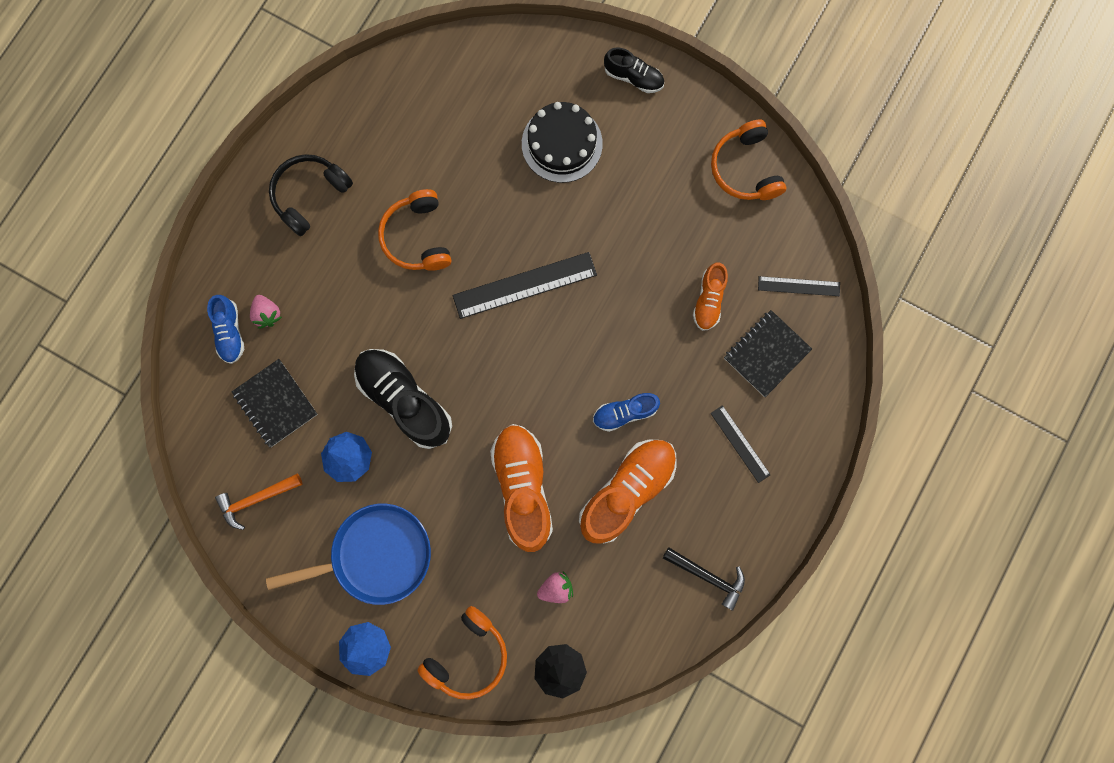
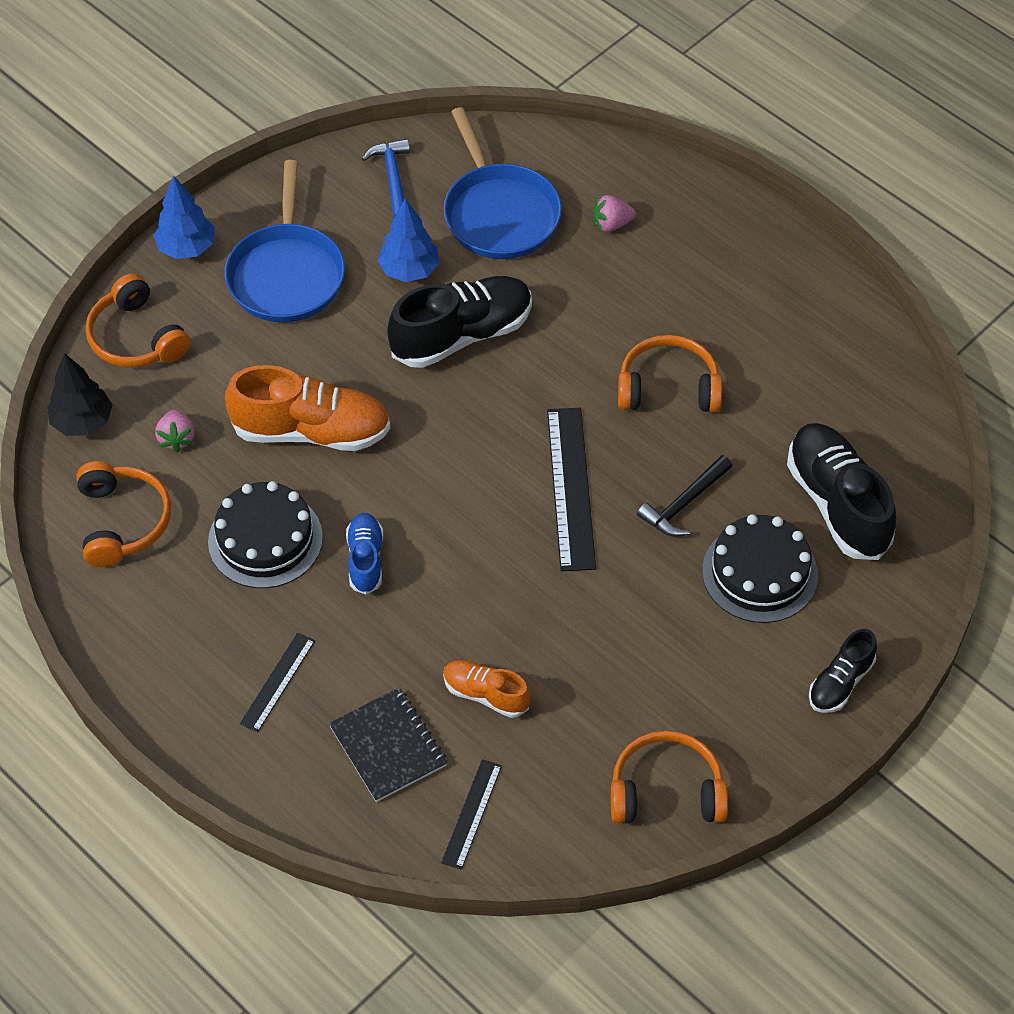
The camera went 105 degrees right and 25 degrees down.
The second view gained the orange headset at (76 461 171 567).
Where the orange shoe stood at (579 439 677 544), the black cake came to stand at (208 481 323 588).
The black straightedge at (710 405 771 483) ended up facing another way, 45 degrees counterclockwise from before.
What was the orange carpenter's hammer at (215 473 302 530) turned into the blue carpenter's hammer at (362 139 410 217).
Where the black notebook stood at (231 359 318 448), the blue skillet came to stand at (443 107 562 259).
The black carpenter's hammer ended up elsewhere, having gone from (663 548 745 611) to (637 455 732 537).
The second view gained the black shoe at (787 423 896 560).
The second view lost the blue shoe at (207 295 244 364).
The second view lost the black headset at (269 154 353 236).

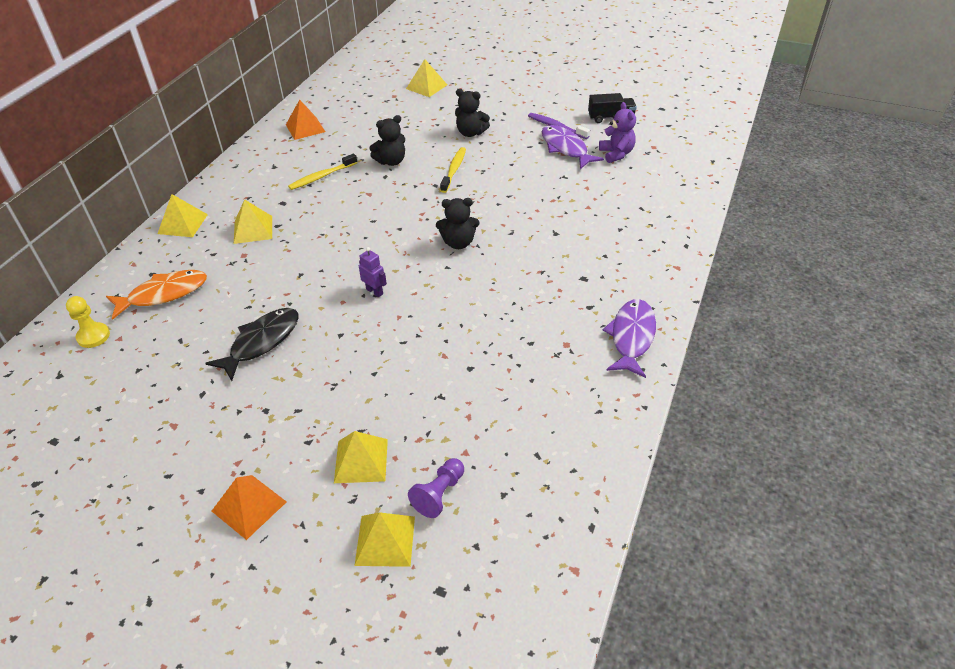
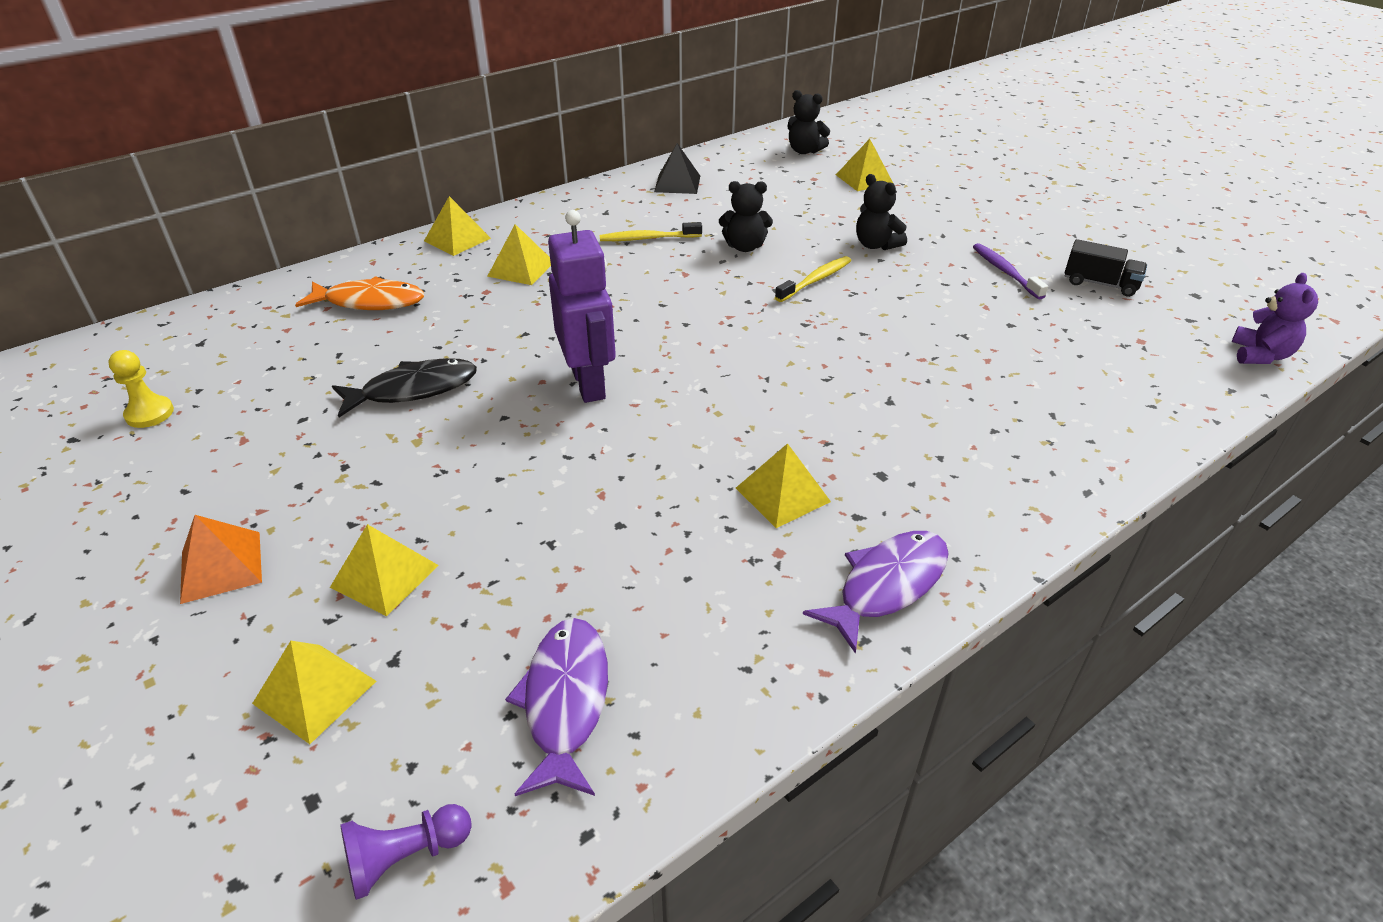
The camera went 30 degrees right and 5 degrees down.
The golden pawn ended up elsewhere, having gone from (66 296 110 348) to (108 350 174 428).
The royal purple pawn ended up elsewhere, having gone from (408 458 464 518) to (340 804 472 900).
The royal purple fish ended up elsewhere, having gone from (542 125 604 169) to (505 618 608 796).
The size of the royal purple robot figure at (359 247 387 297) changed by a factor of 2.26.
What was the orange pyramid shape at (286 100 325 140) turned into the black pyramid shape at (654 143 700 194).
The second view gained the golden pyramid shape at (736 443 831 528).
The black stuffed bear ended up elsewhere, having gone from (436 198 479 249) to (787 90 830 154).
The royal purple stuffed bear ended up elsewhere, having gone from (599 102 636 163) to (1232 273 1318 364).

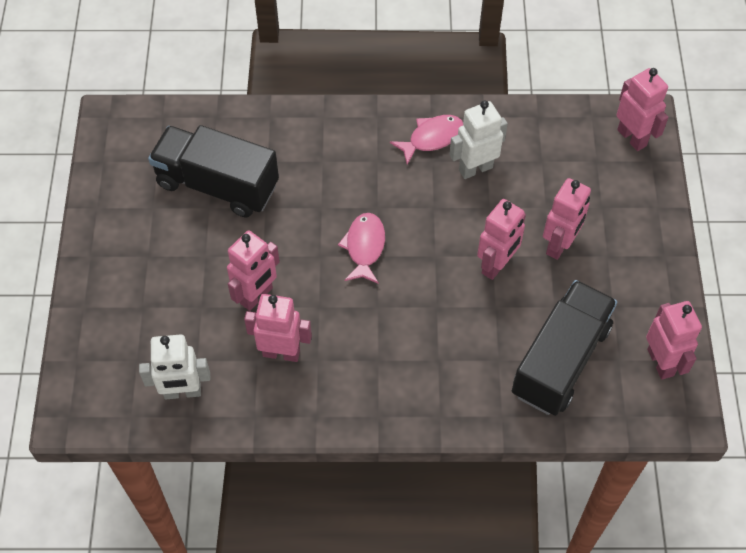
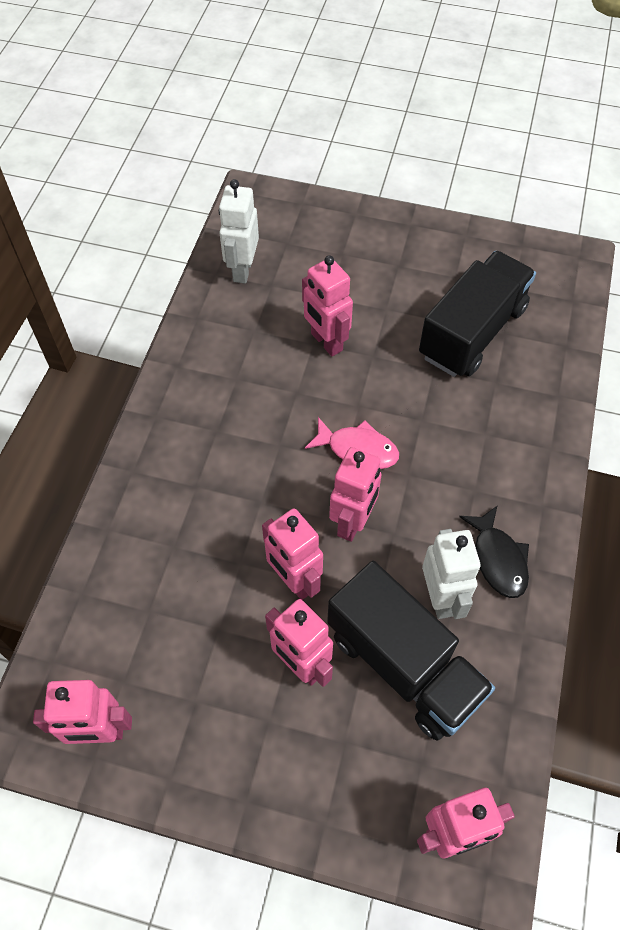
The camera went 105 degrees right and 0 degrees up.
The black truck ended up elsewhere, having gone from (512 280 617 416) to (327 561 495 741).
The rose-pink robot figure ended up elsewhere, having gone from (244 294 312 362) to (329 447 382 542).
What was the rose-pink fish at (390 115 463 165) turned into the black fish at (459 505 529 598).

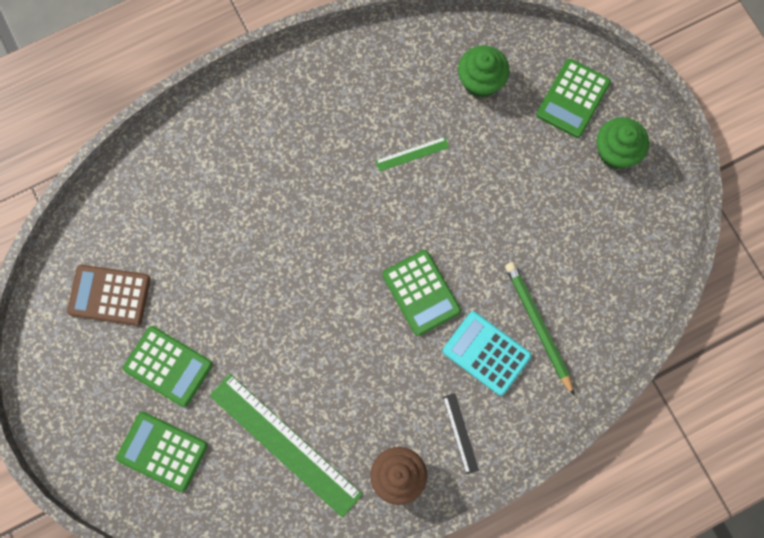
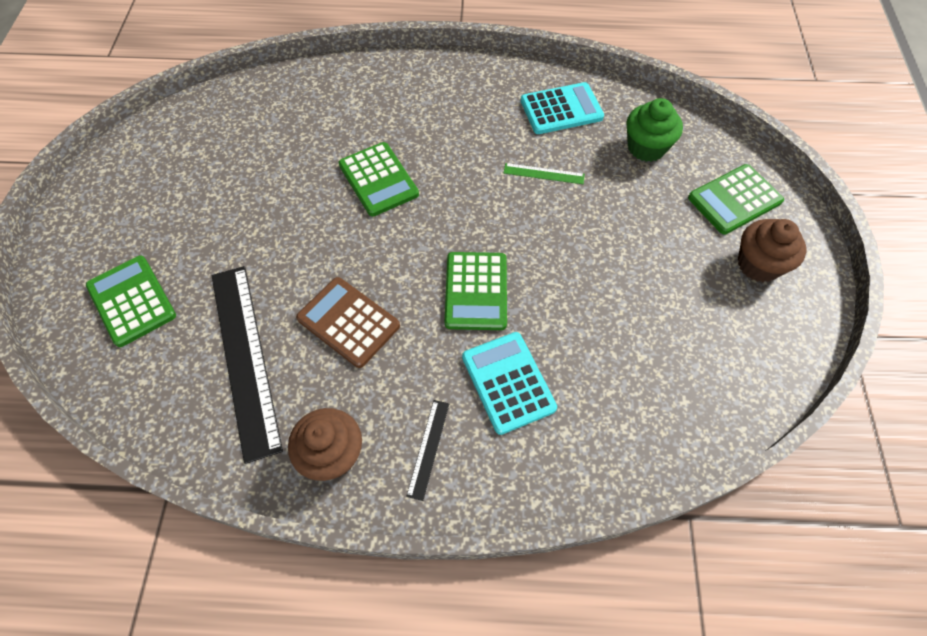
The camera went 30 degrees right and 15 degrees down.
What was the leaf-green straightedge at (209 374 363 518) turned into the black straightedge at (212 266 283 464).
The dark brown calculator ended up elsewhere, having gone from (67 265 151 326) to (296 277 400 368).
The leaf-green calculator ended up elsewhere, having gone from (123 326 213 407) to (338 142 419 217).
The second view gained the teal calculator at (521 82 604 134).
What was the leaf-green cupcake at (597 117 649 169) turned into the dark brown cupcake at (738 219 806 282).
The second view lost the leaf-green wooden pencil at (505 262 574 396).

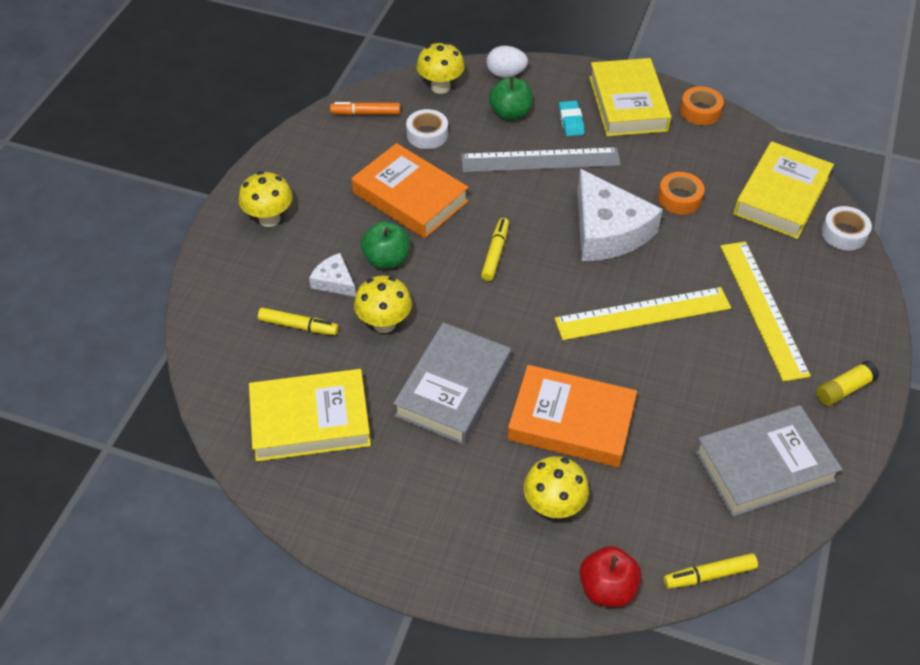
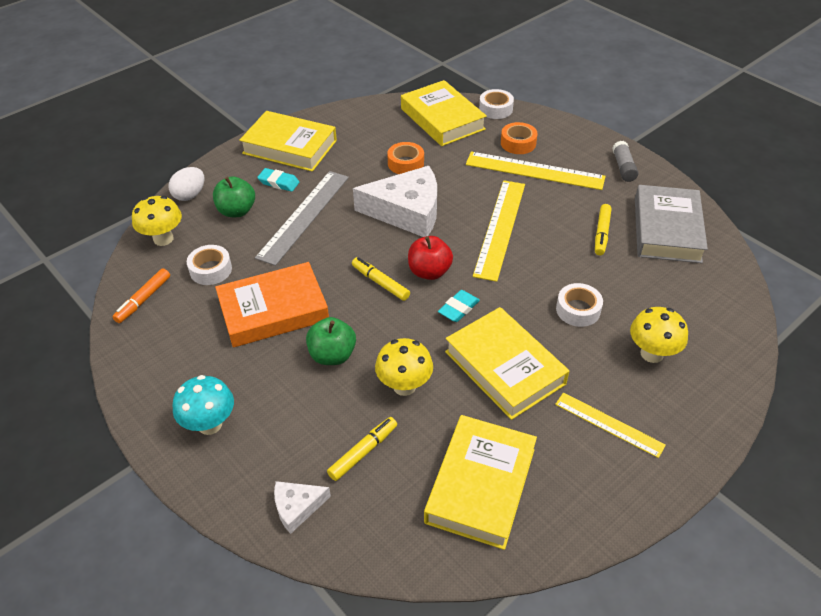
The camera went 60 degrees left and 5 degrees down.
What was the golden mushroom at (239 171 293 227) turned into the teal mushroom at (173 375 234 435).
The white cheese wedge ended up elsewhere, having gone from (309 253 356 297) to (274 481 331 534).
The crimson apple fruit ended up elsewhere, having gone from (580 546 642 607) to (408 236 453 280).
The second view gained the teal gum eraser at (438 290 480 322).
What was the grey hardback at (393 322 511 445) turned into the golden hardback at (445 307 569 420).
The orange sticky tape ended up elsewhere, having gone from (680 86 724 125) to (501 122 538 154).
The second view gained the golden straightedge at (555 392 666 458).
Where the orange hardback stood at (507 365 637 467), the white sticky tape came to stand at (556 283 603 327).
The golden felt pen ended up elsewhere, having gone from (664 553 758 589) to (595 204 612 255).
What was the golden stick of glue at (816 361 879 406) turned into the grey stick of glue at (612 141 638 182).

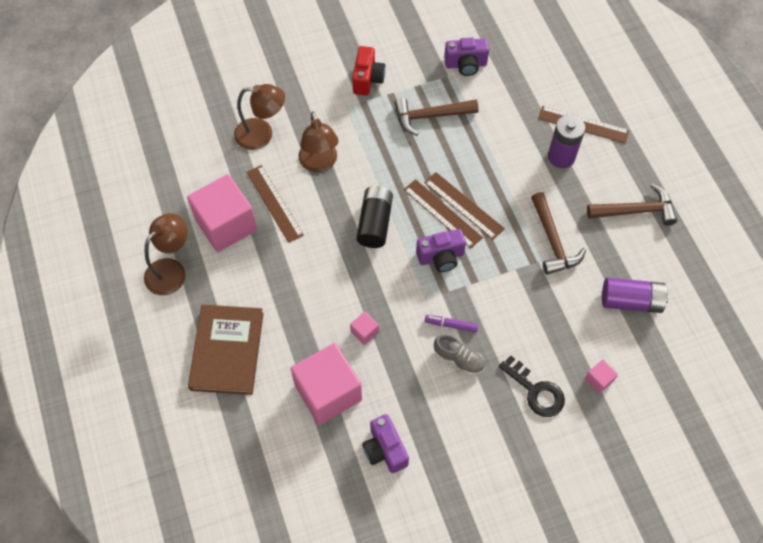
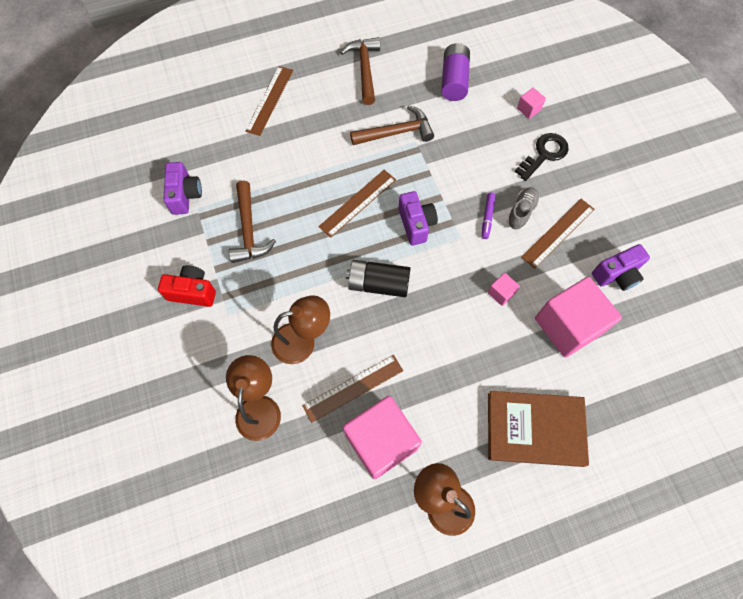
The camera went 90 degrees left and 5 degrees up.
The dark brown straightedge ended up elsewhere, having gone from (404 179 483 248) to (521 199 595 269).
The second view lost the royal purple AA battery at (548 115 585 168).

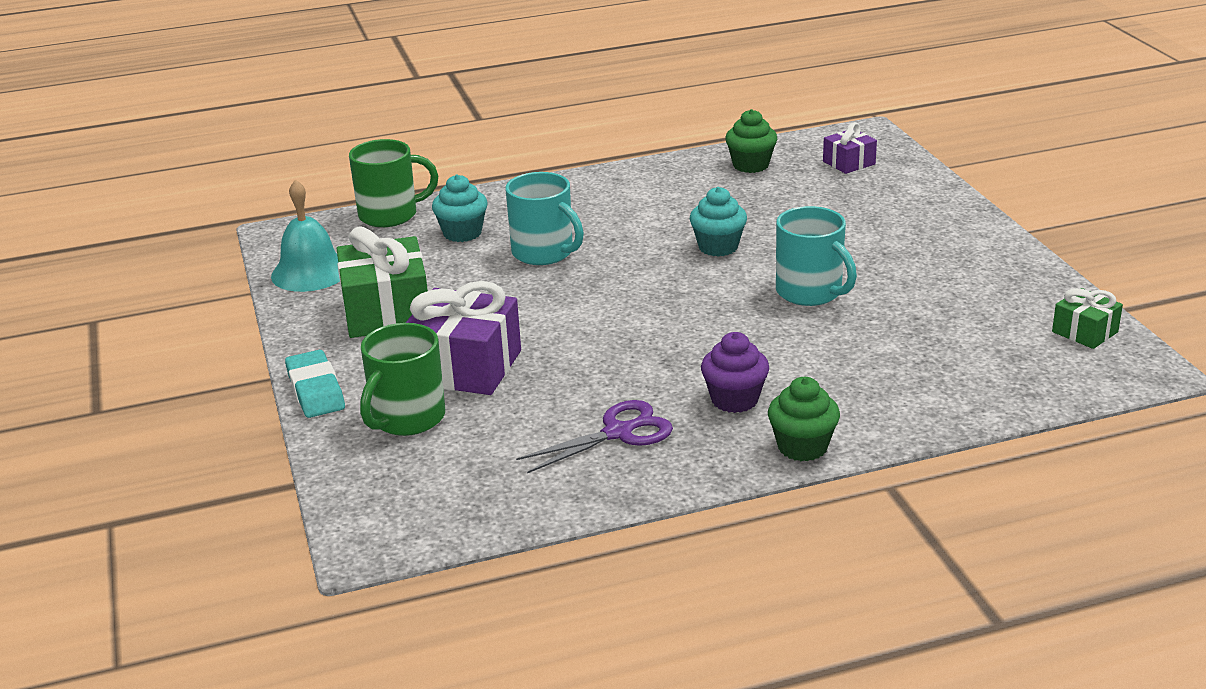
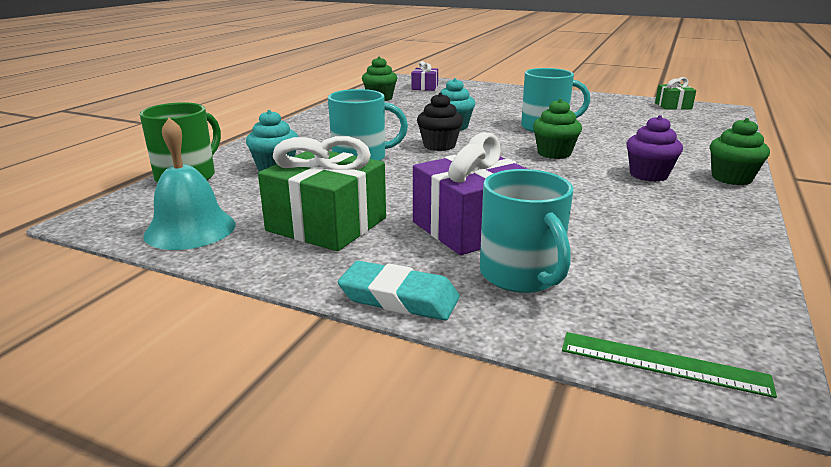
The camera went 50 degrees left and 5 degrees down.
The second view gained the black cupcake at (417 93 463 151).
What was the leaf-green mug at (360 323 445 436) turned into the teal mug at (480 169 573 293).
The second view gained the leaf-green cupcake at (533 99 582 159).
The second view gained the leaf-green straightedge at (562 332 777 398).
The second view lost the royal purple shears at (516 400 673 473).

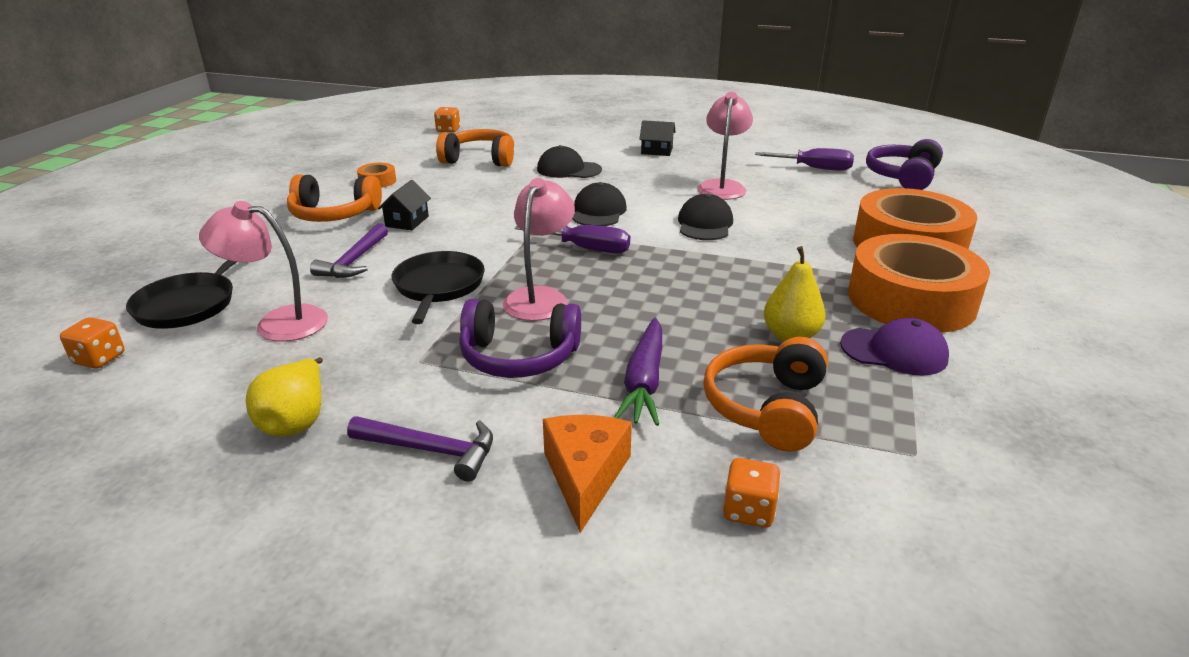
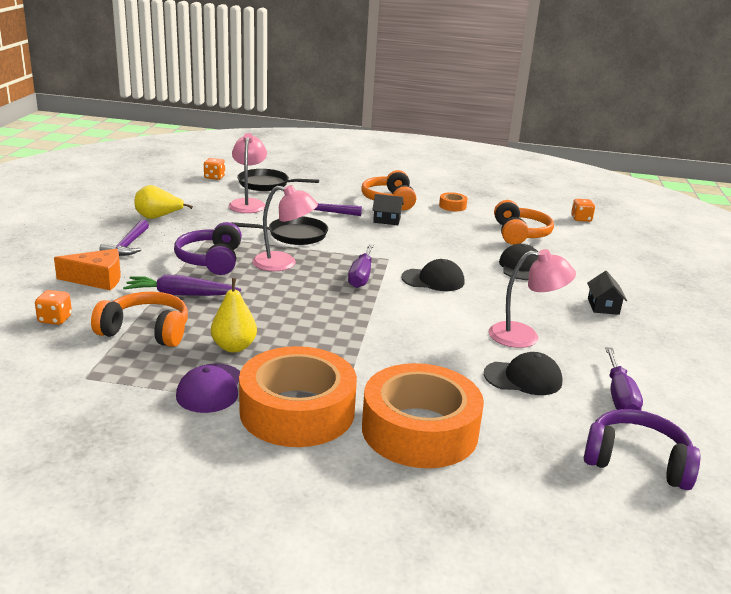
The camera went 80 degrees right and 5 degrees down.
The black cap ended up elsewhere, having gone from (678 194 733 240) to (484 352 562 395).

